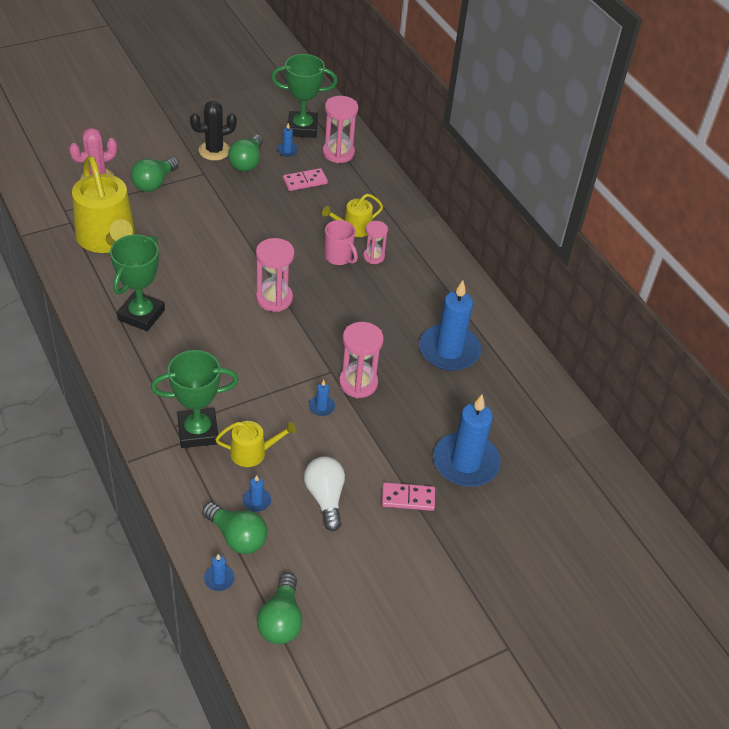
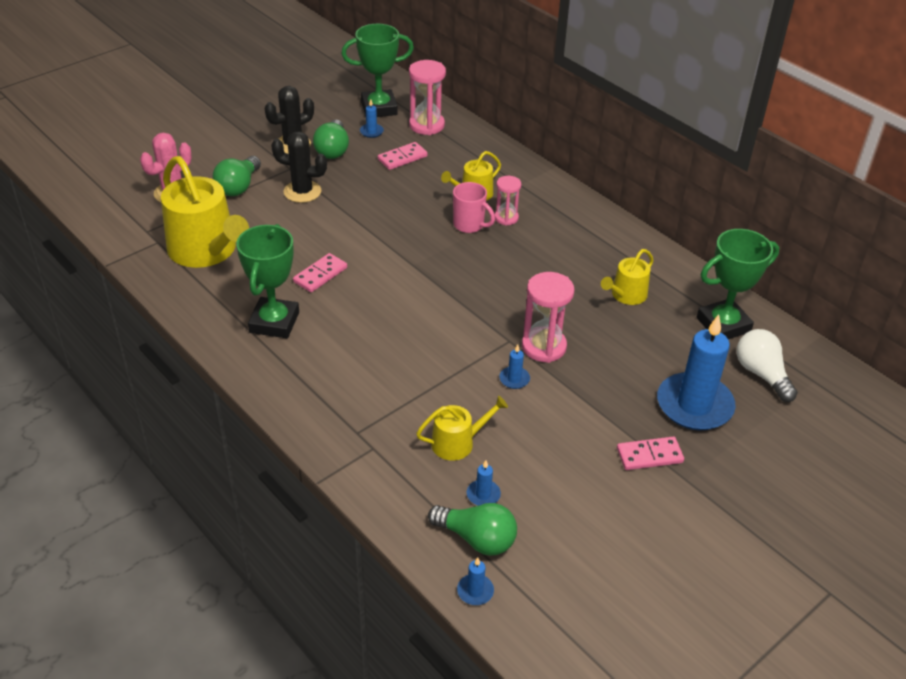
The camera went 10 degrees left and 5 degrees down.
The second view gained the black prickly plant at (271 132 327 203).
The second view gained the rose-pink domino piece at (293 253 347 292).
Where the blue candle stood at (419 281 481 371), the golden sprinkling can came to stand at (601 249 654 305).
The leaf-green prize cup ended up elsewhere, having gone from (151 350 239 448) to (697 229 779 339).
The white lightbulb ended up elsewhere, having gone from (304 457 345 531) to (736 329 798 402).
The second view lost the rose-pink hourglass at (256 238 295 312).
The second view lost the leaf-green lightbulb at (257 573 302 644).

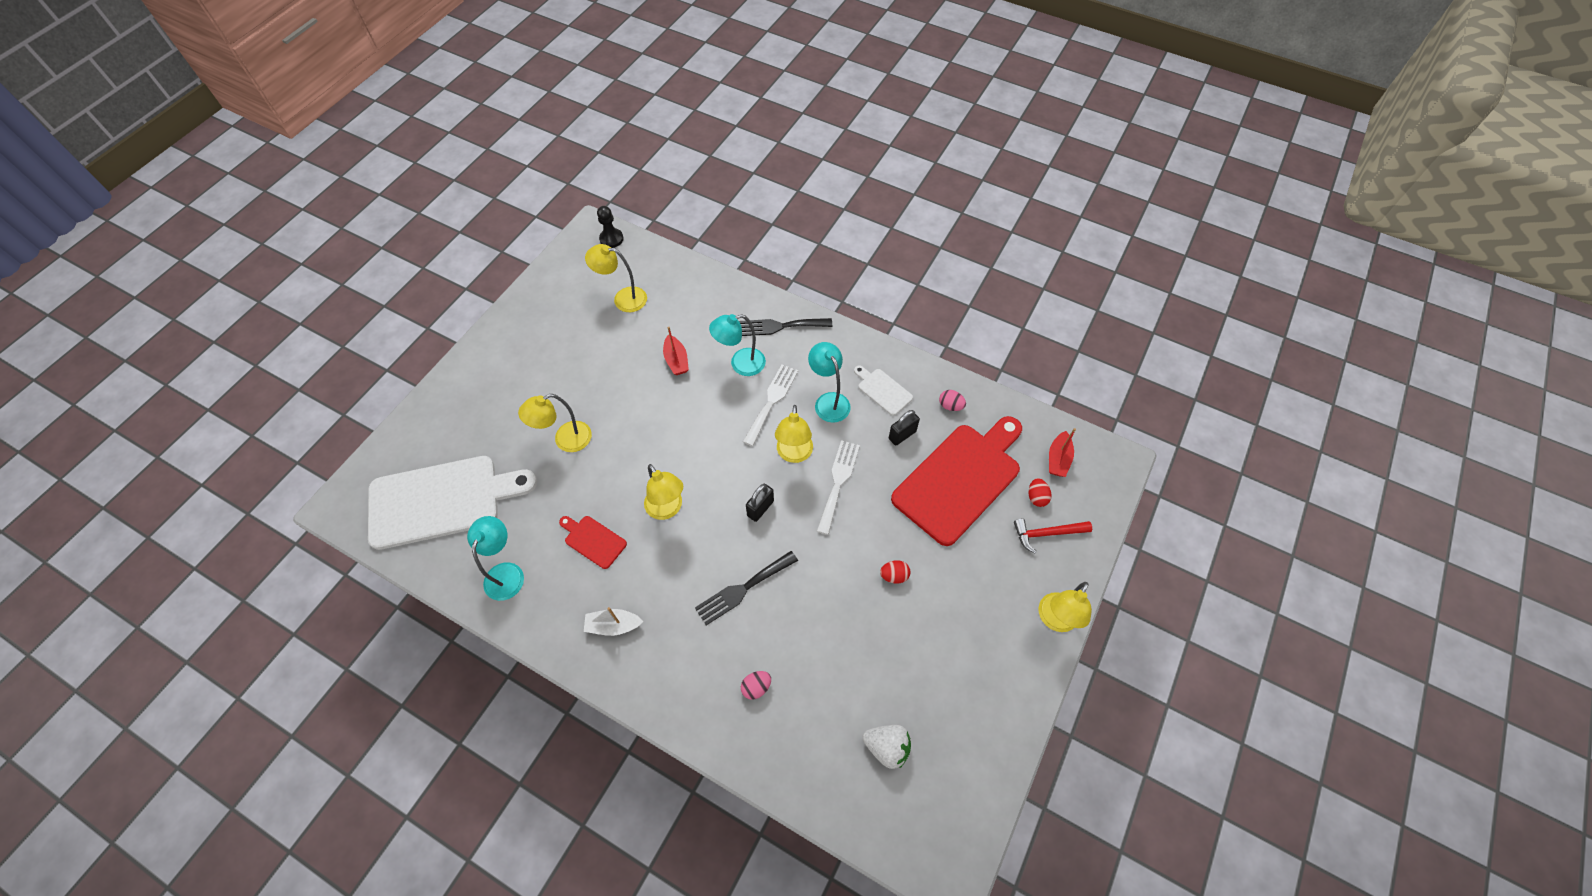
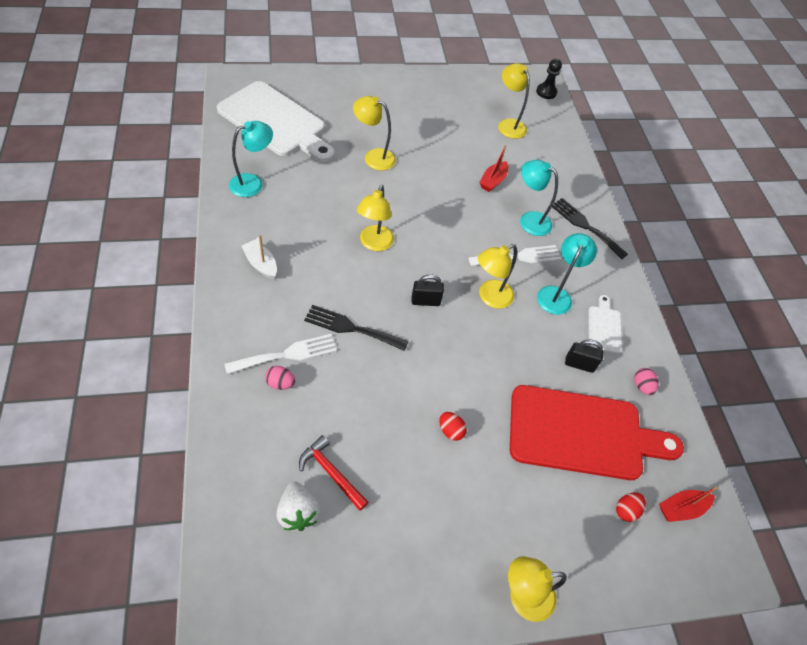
The camera went 45 degrees right and 5 degrees down.
The white fork ended up elsewhere, having gone from (817 440 860 535) to (224 334 337 374).
The crimson carpenter's hammer ended up elsewhere, having gone from (1014 519 1092 554) to (299 435 369 511).
The second view lost the crimson bread board at (559 516 627 569).

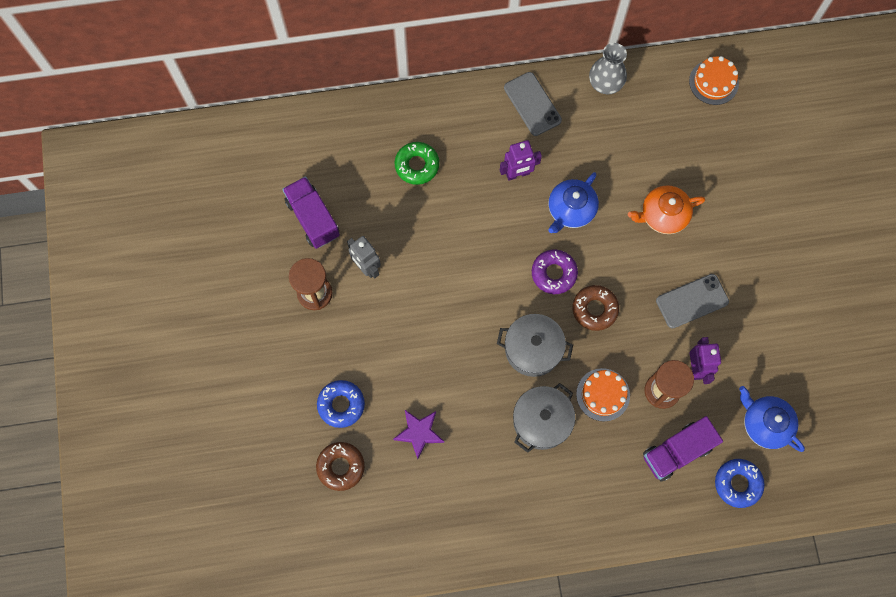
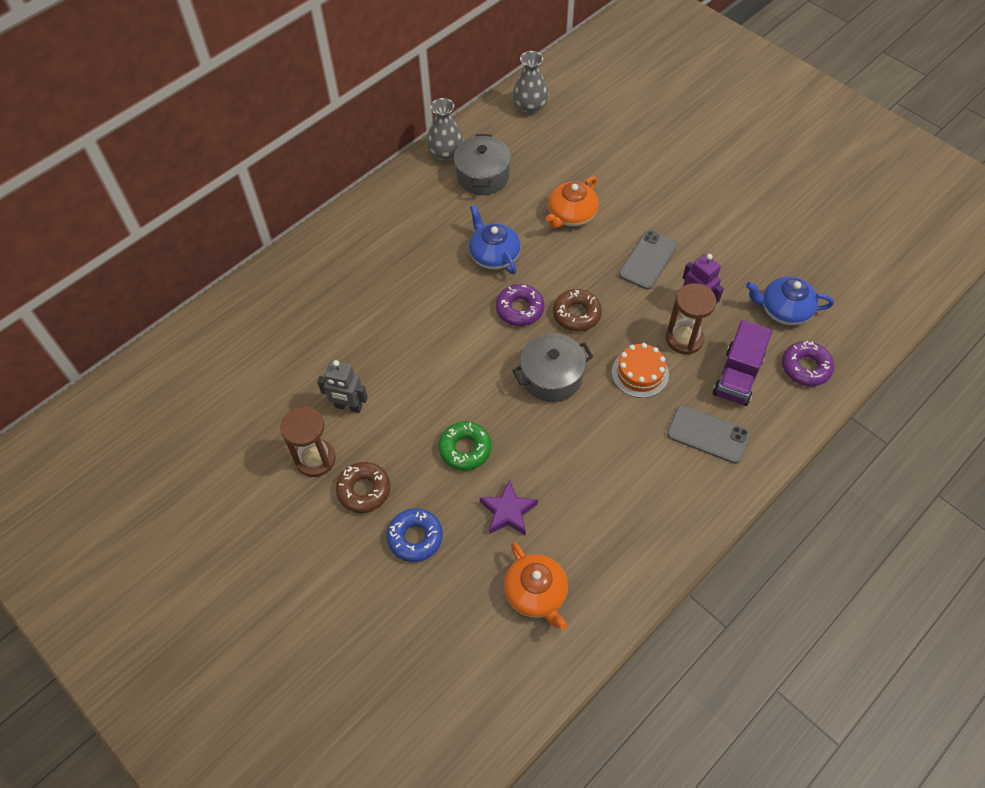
The camera went 35 degrees left and 15 degrees down.
The dark brown donut ended up elsewhere, having gone from (316 442 365 491) to (336 462 390 513).
The leaf-green donut ended up elsewhere, having gone from (395 142 439 185) to (439 421 492 470).
The grey cooking pot ended up elsewhere, having gone from (513 383 575 453) to (454 134 511 195).
The blue tea pot at (548 172 599 233) ended up facing another way, 150 degrees clockwise from before.
The second view gained the orange tea pot at (504 542 568 630).
Where the orange cake stood at (689 56 739 105), the grey flower vase came to stand at (513 51 548 114).
The grey mobile phone ended up elsewhere, having gone from (504 72 562 136) to (667 405 750 464).
What was the blue donut at (715 459 765 508) turned into the royal purple donut at (782 341 834 386).
The second view lost the royal purple truck at (282 176 340 249).
The second view lost the royal purple robot figure at (500 140 542 181).

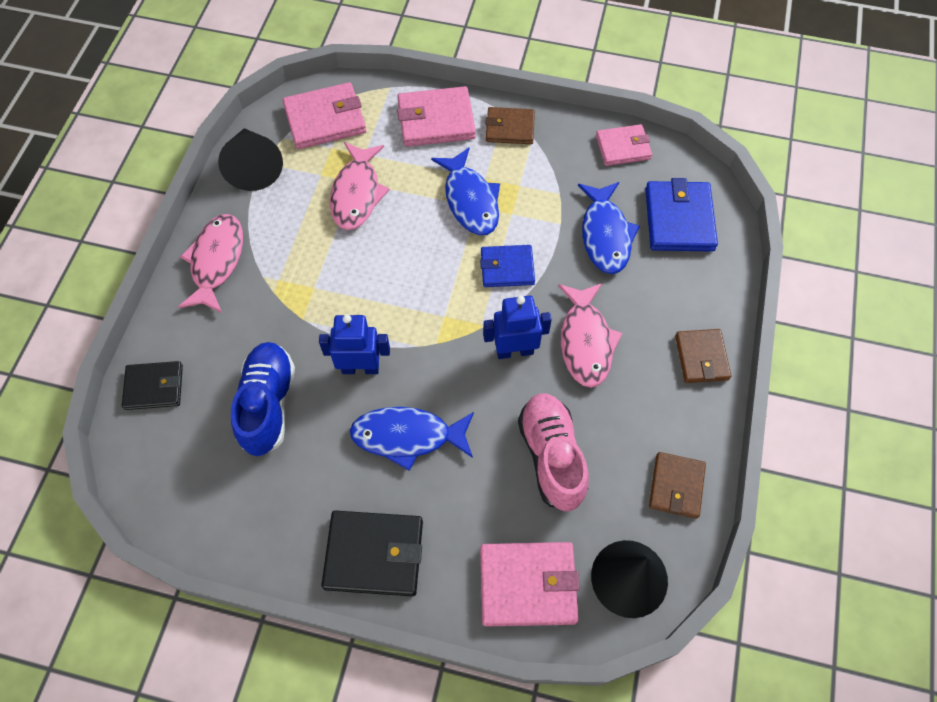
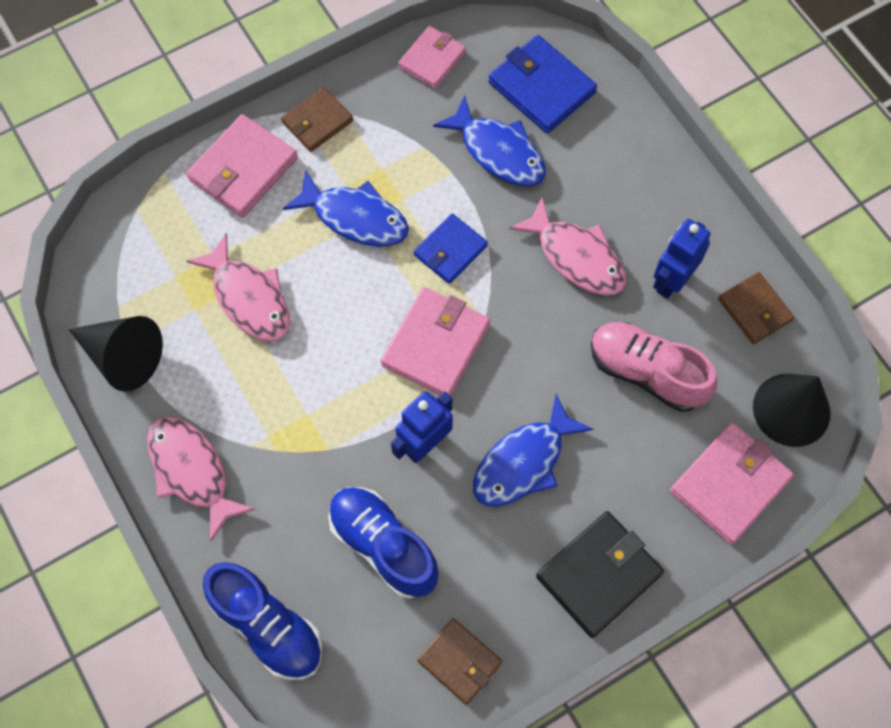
The camera went 45 degrees left and 5 degrees up.
Where the black card wallet stood at (122 361 183 410), the blue shoe came to stand at (203 562 323 680).
The rose-pink card wallet ended up elsewhere, having gone from (283 82 366 149) to (381 287 490 396).
The dark brown card wallet ended up elsewhere, having gone from (675 329 731 383) to (417 618 502 705).
The blue robot figure ended up elsewhere, having gone from (483 295 552 359) to (653 219 710 299).

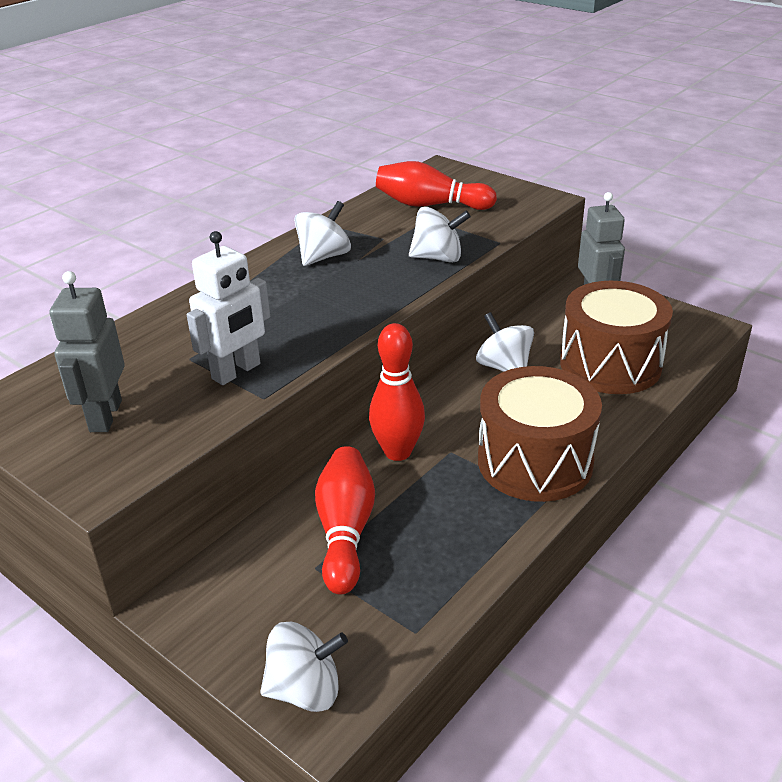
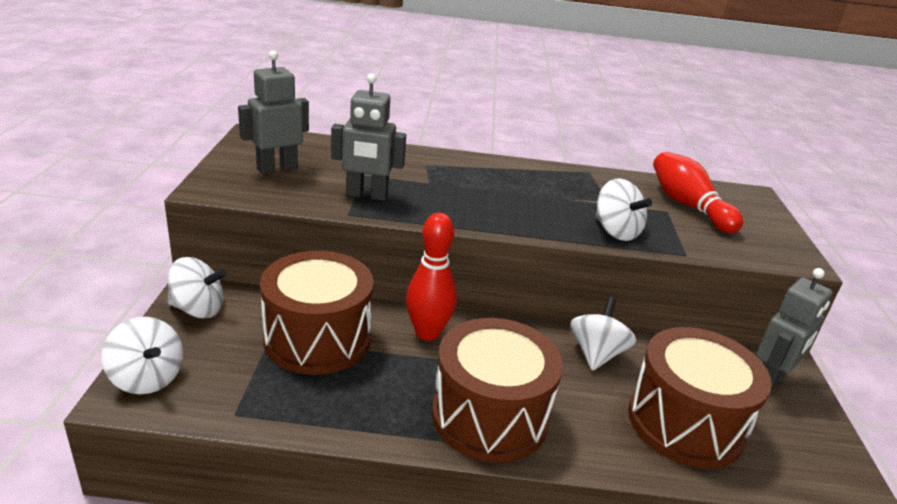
The camera went 50 degrees right and 5 degrees down.
The white spinning top ended up elsewhere, having gone from (294 201 351 266) to (168 257 227 319).
Where the crimson tenpin stood at (315 446 375 595), the dark brown toy drum came to stand at (260 251 374 375).
What was the white robot figure at (187 231 270 385) turned into the grey robot figure at (331 74 406 201).

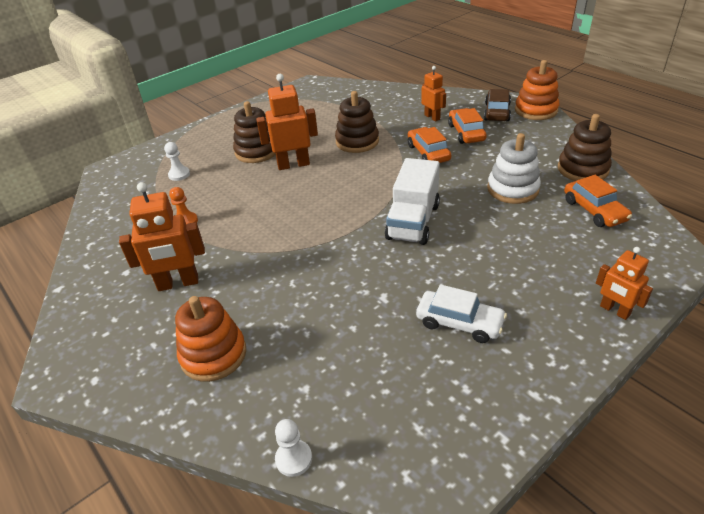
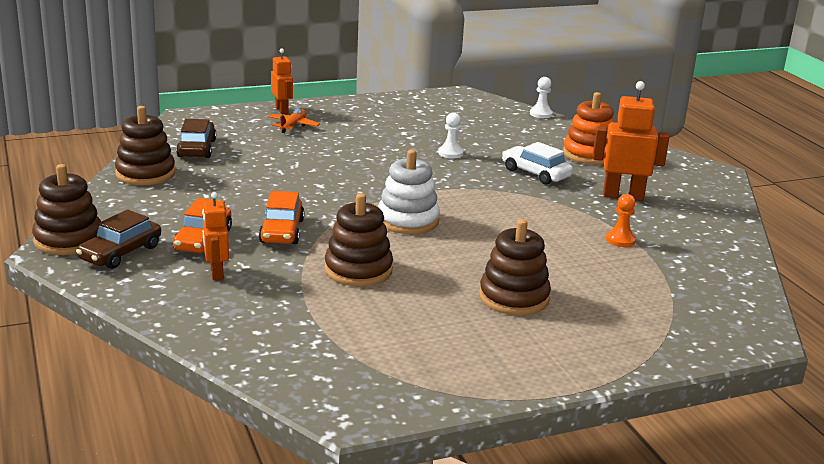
The camera went 165 degrees left and 15 degrees down.
What was the orange stacking rings at (515 60 559 120) turned into the dark brown stacking rings at (32 164 101 255).
What was the orange car at (564 175 632 227) turned into the dark brown car at (176 119 216 158).
The second view gained the orange toy plane at (268 109 320 133).
The white stacking rings ended up elsewhere, having gone from (487 133 541 204) to (378 150 440 234).
The white pawn ended up elsewhere, having gone from (164 142 190 181) to (438 112 464 158).
The white car ended up elsewhere, having gone from (416 284 507 343) to (502 142 573 185).
The second view lost the orange robot figure at (256 74 318 170).
The second view lost the white truck at (385 158 440 245).

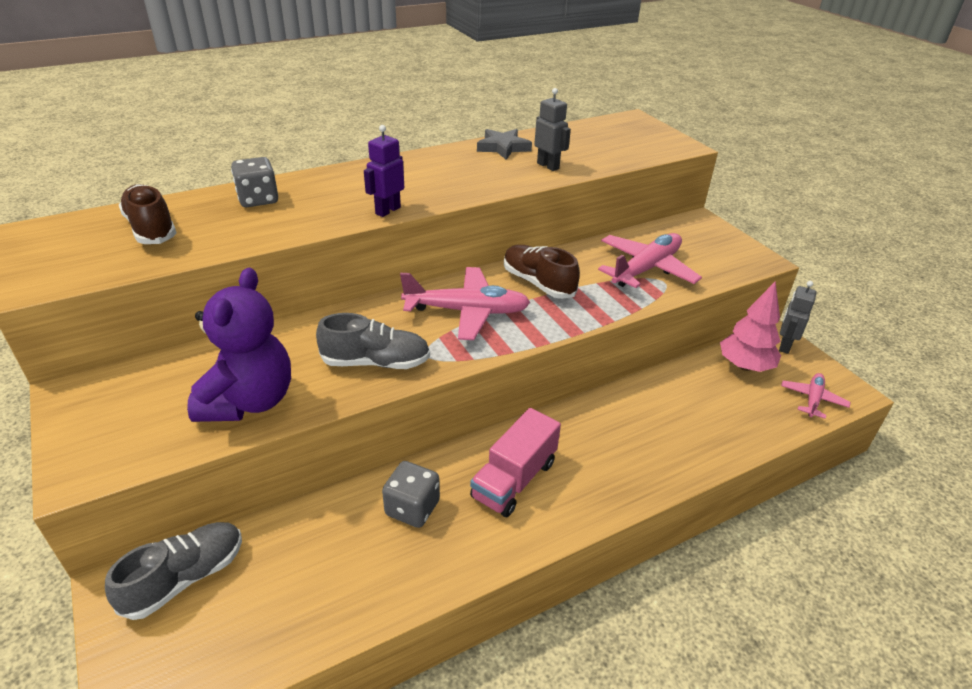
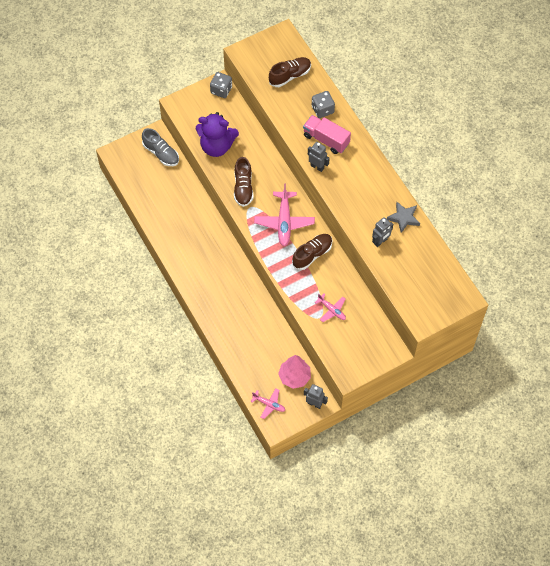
The camera went 90 degrees right and 25 degrees up.
The grey dice ended up elsewhere, having gone from (382 461 440 528) to (210 72 232 98).
What was the grey shoe at (316 313 430 369) turned into the dark brown shoe at (234 157 253 207).
The rose-pink truck ended up elsewhere, having gone from (470 408 561 517) to (303 115 351 154).
What was the royal purple robot figure at (364 125 404 217) turned into the grey robot figure at (308 142 330 172).
The size of the rose-pink toy plane at (598 233 702 288) changed by a factor of 0.56.

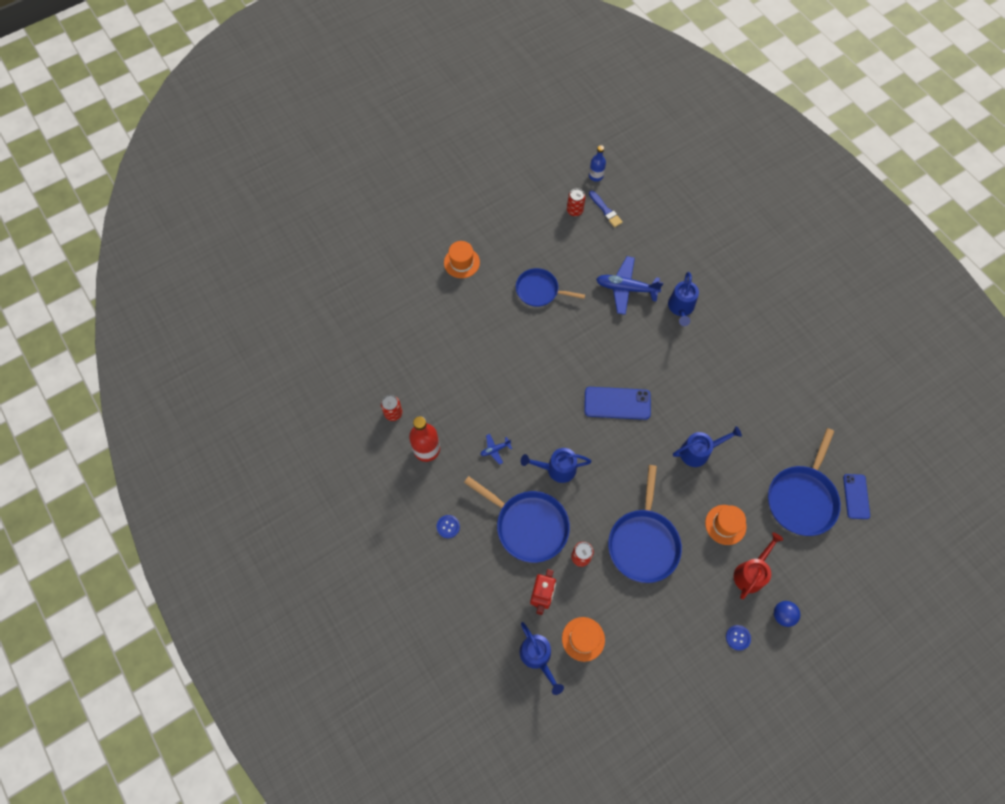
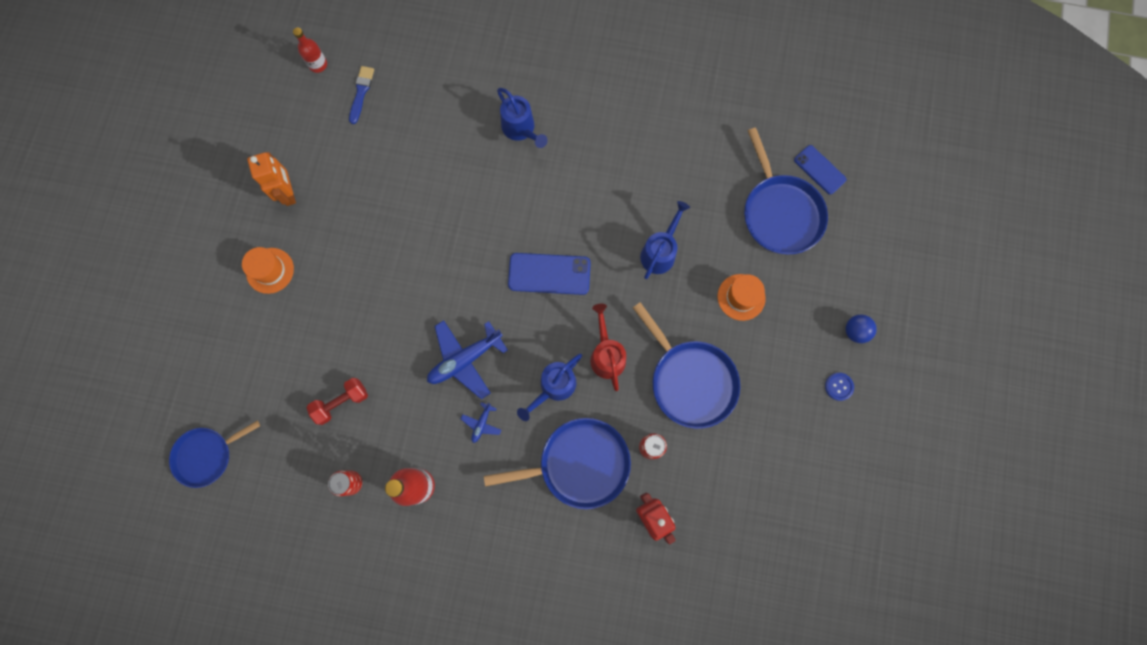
The camera went 45 degrees left and 10 degrees up.
The blue skillet ended up elsewhere, having gone from (516 268 585 307) to (169 421 260 488).
The second view gained the orange robot figure at (247 152 296 206).
What was the blue drink bottle at (589 145 606 182) turned into the crimson drink bottle at (293 28 327 73).
The second view gained the crimson dumbbell at (307 378 368 425).
The blue paintbrush at (589 191 623 228) ended up facing another way, 90 degrees counterclockwise from before.
The blue toy plane ended up elsewhere, having gone from (596 256 664 315) to (427 320 508 400).
The blue mobile phone at (584 387 651 420) ended up facing another way, 45 degrees clockwise from before.
The crimson sprinkling can ended up elsewhere, having gone from (734 532 783 599) to (590 304 626 391).
The second view lost the blue sewing button at (437 515 460 538).
The second view lost the blue sprinkling can at (519 622 564 695).
The second view lost the orange tall hat at (562 617 605 662).
The second view lost the crimson tin at (567 188 586 216).

